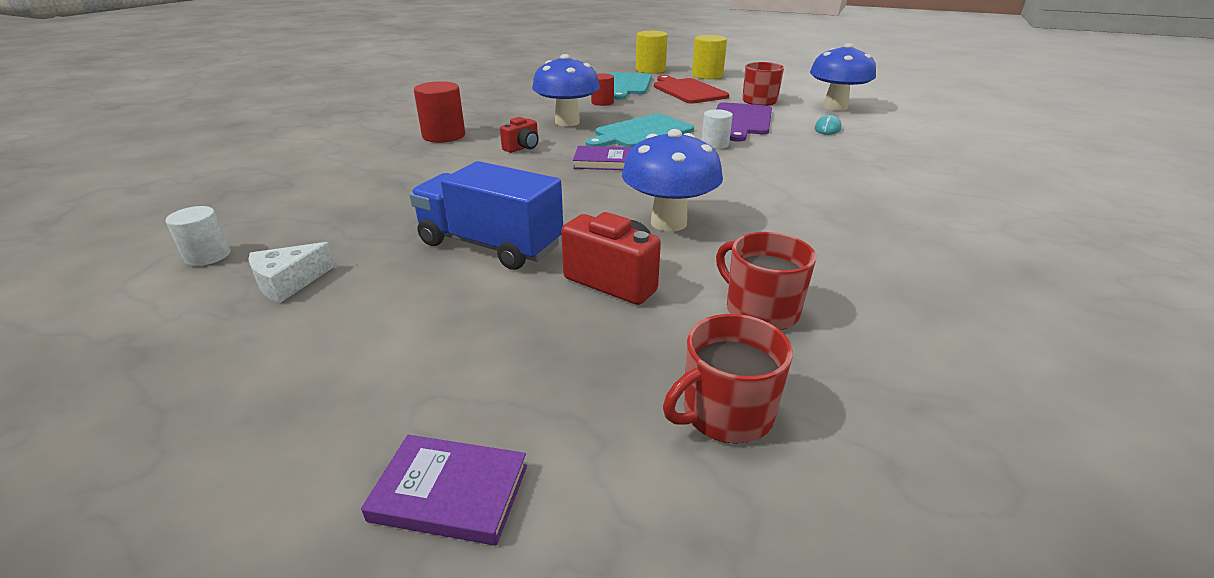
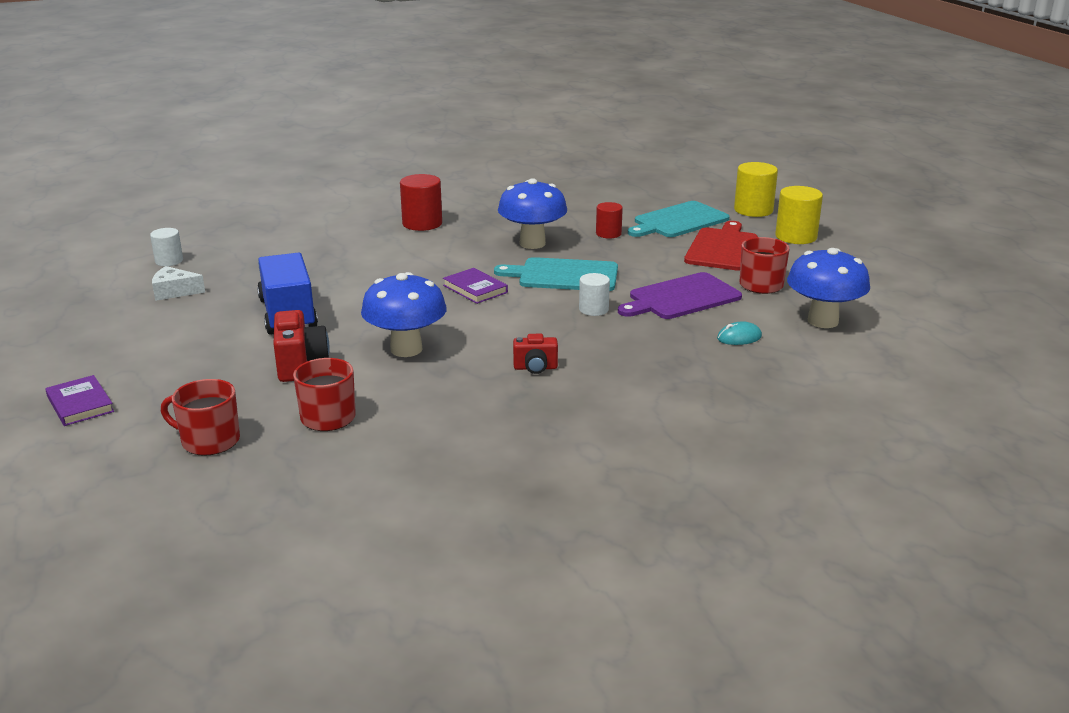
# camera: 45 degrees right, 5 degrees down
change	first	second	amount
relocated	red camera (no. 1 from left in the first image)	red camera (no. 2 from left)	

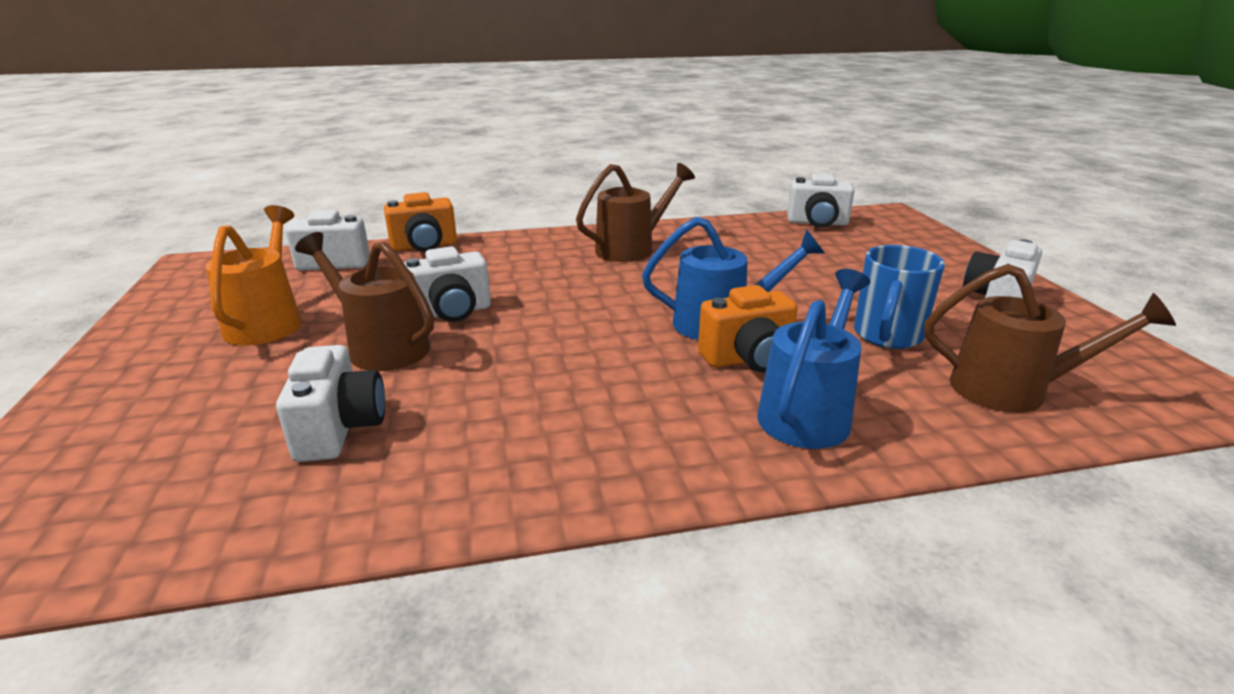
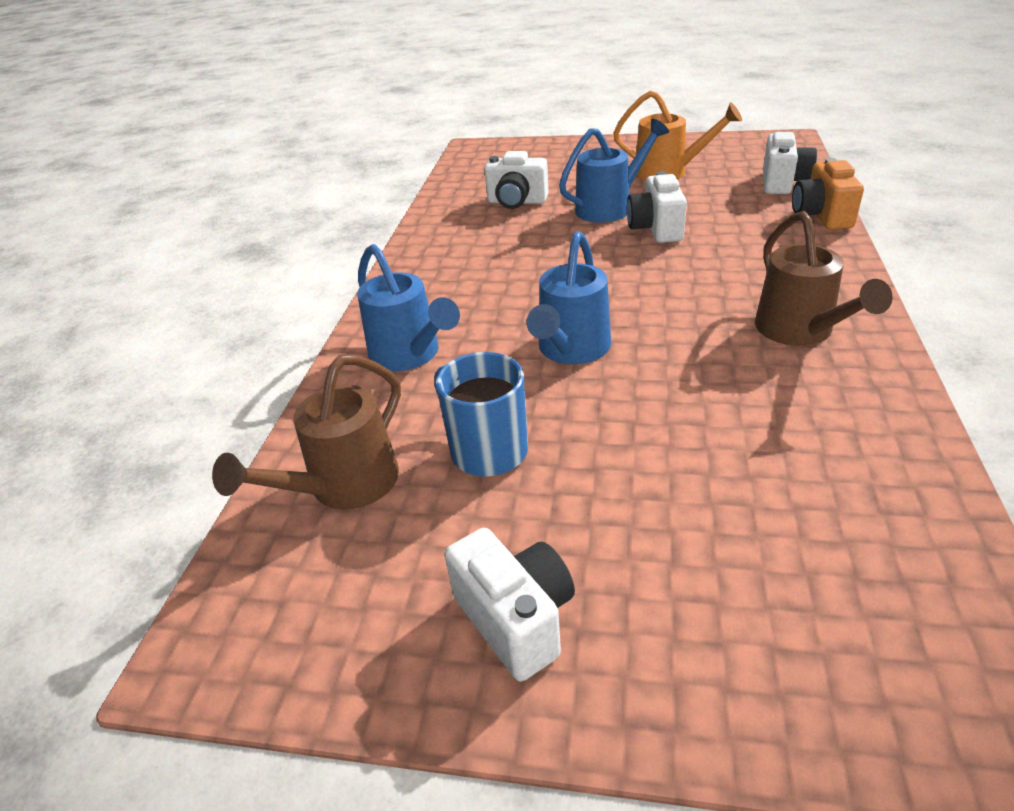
# camera: 115 degrees right, 10 degrees up
change	first	second	amount
missing	orange camera (no. 2 from left)		
missing	white camera (no. 4 from left)		
colour	brown watering can (no. 1 from left)	blue watering can (no. 3 from left)	

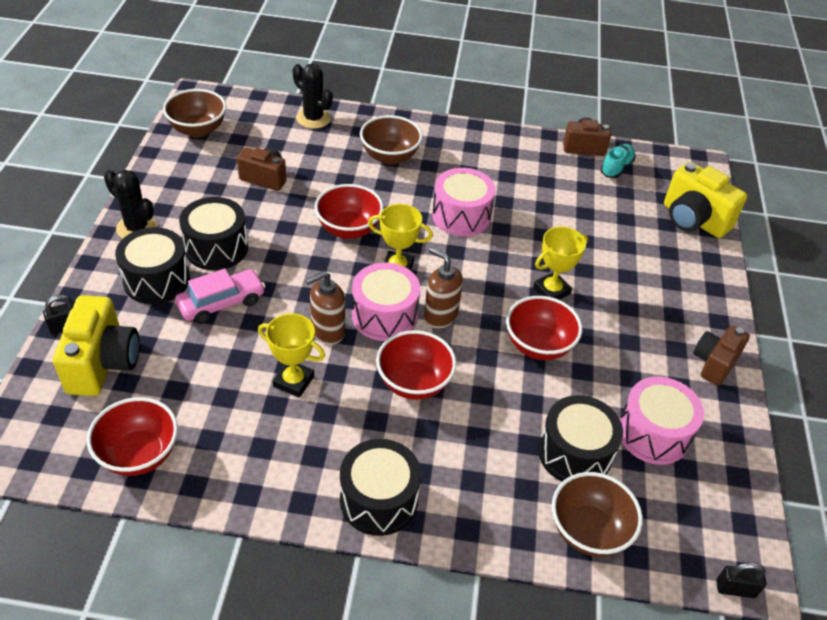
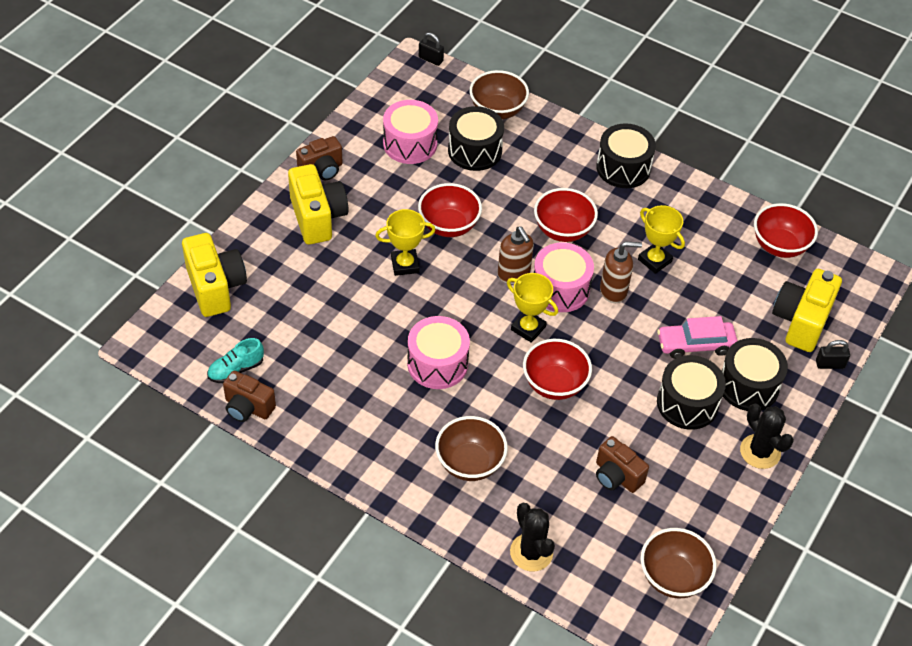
# camera: 155 degrees left, 5 degrees up
change	first	second	amount
appeared		yellow camera (no. 2 from left)	

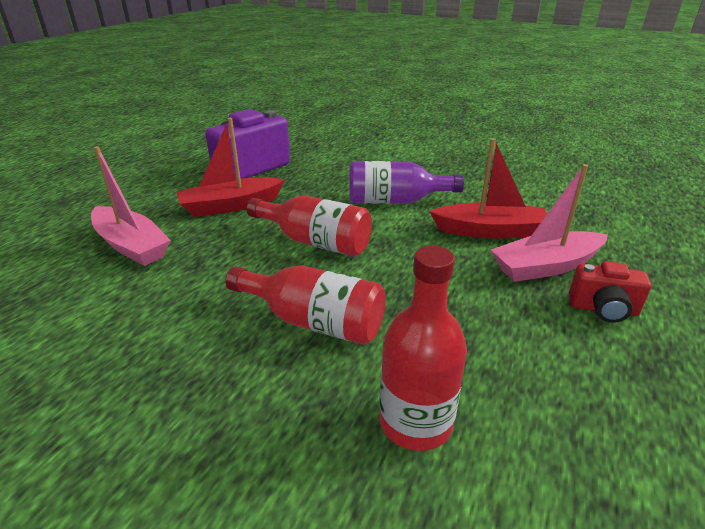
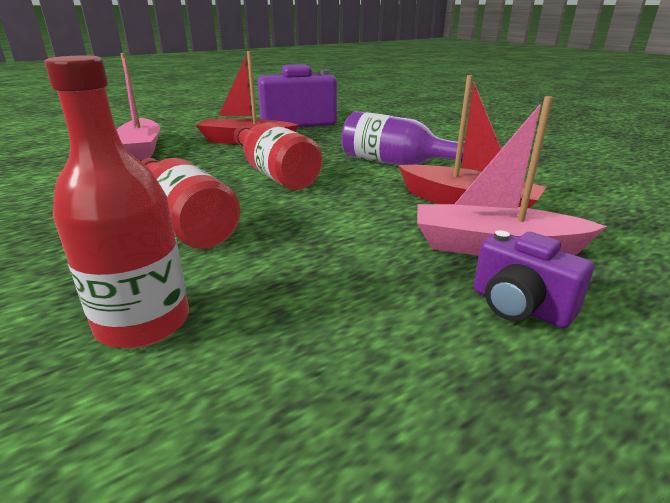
# camera: 30 degrees right, 5 degrees down
change	first	second	amount
colour	red camera	purple camera (no. 2 from left)	

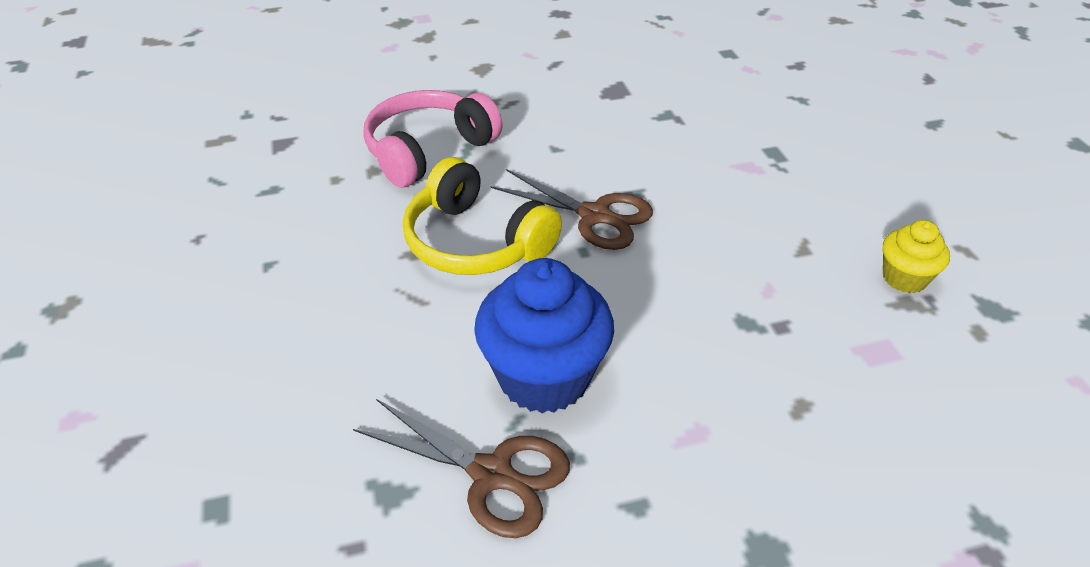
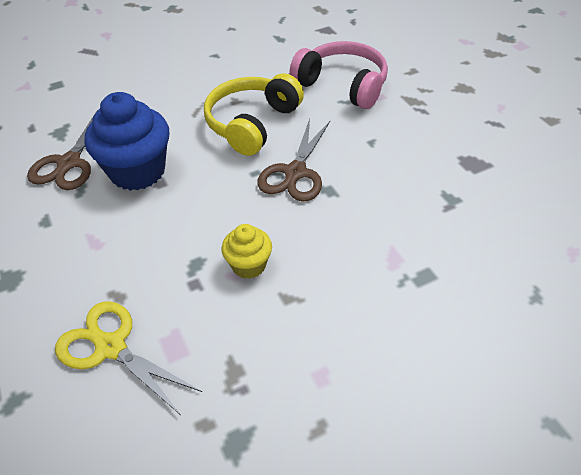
# camera: 80 degrees right, 5 degrees up
change	first	second	amount
appeared		yellow scissors	
relocated	yellow cupcake		

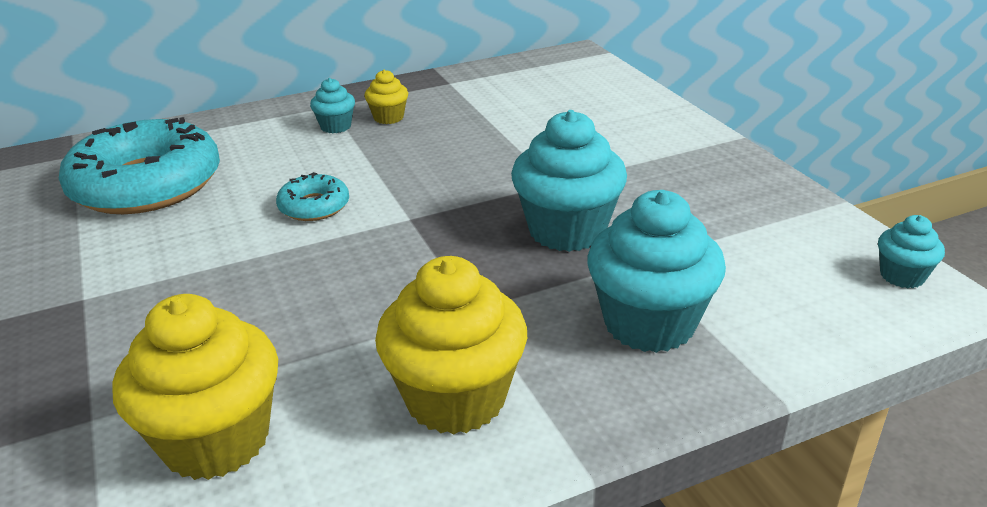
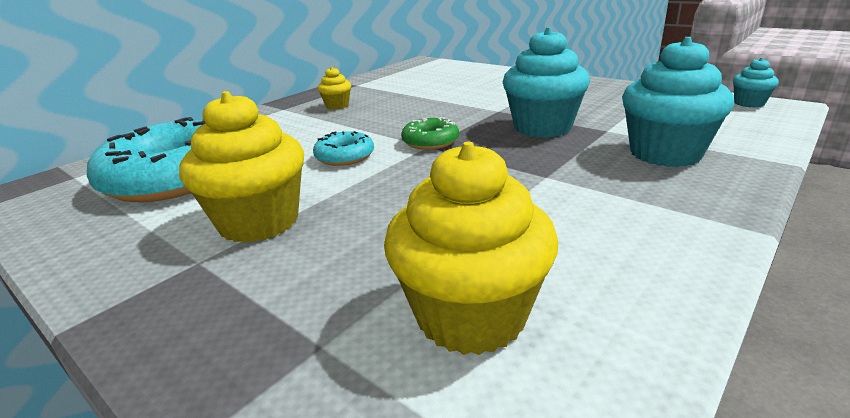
# camera: 25 degrees left, 5 degrees down
change	first	second	amount
missing	turquoise cupcake (no. 1 from left)		
appeared		green donut	
relocated	yellow cupcake (no. 3 from left in the first image)	yellow cupcake (no. 1 from left)	

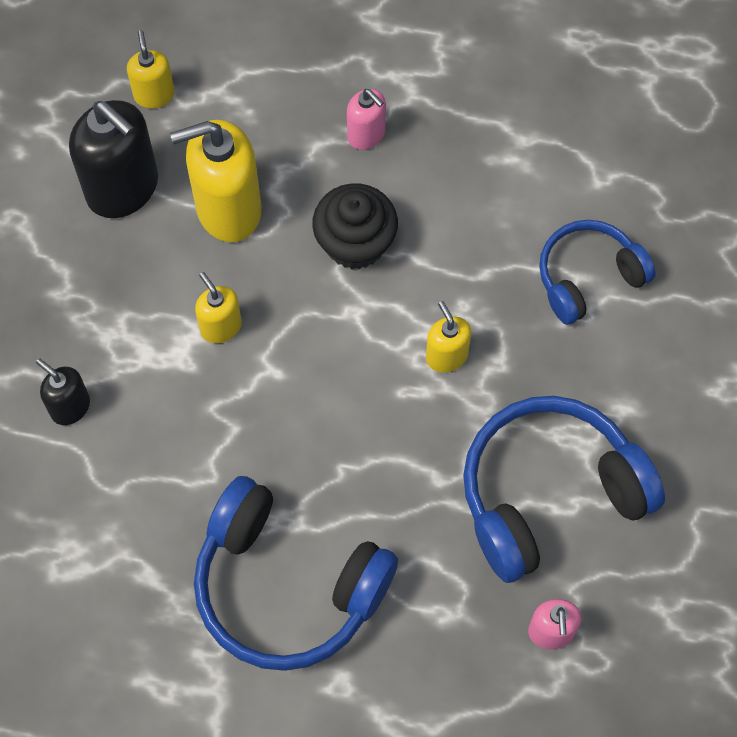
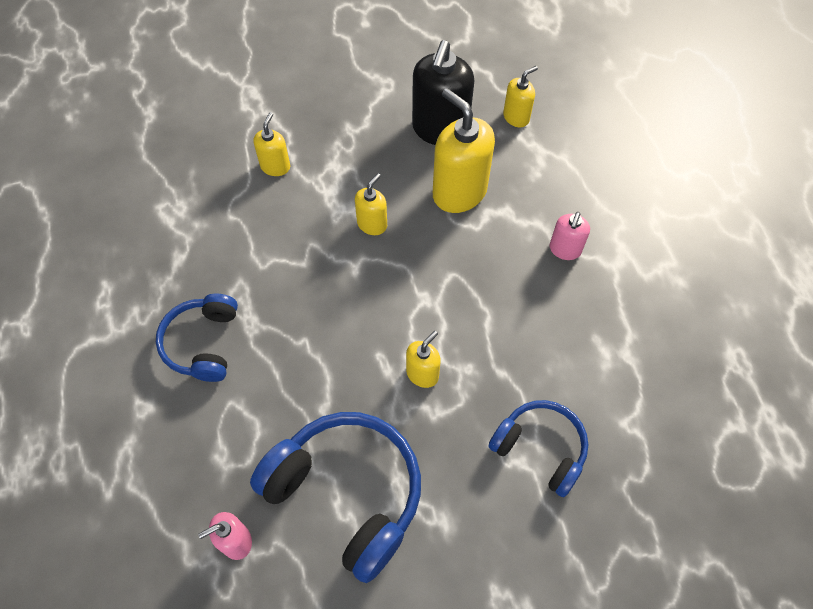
# camera: 65 degrees right, 5 degrees down
change	first	second	amount
missing	black cupcake		
colour	black soap dispenser (no. 1 from left)	yellow soap dispenser (no. 1 from left)	
size	blue headphones (no. 1 from left)		x0.61

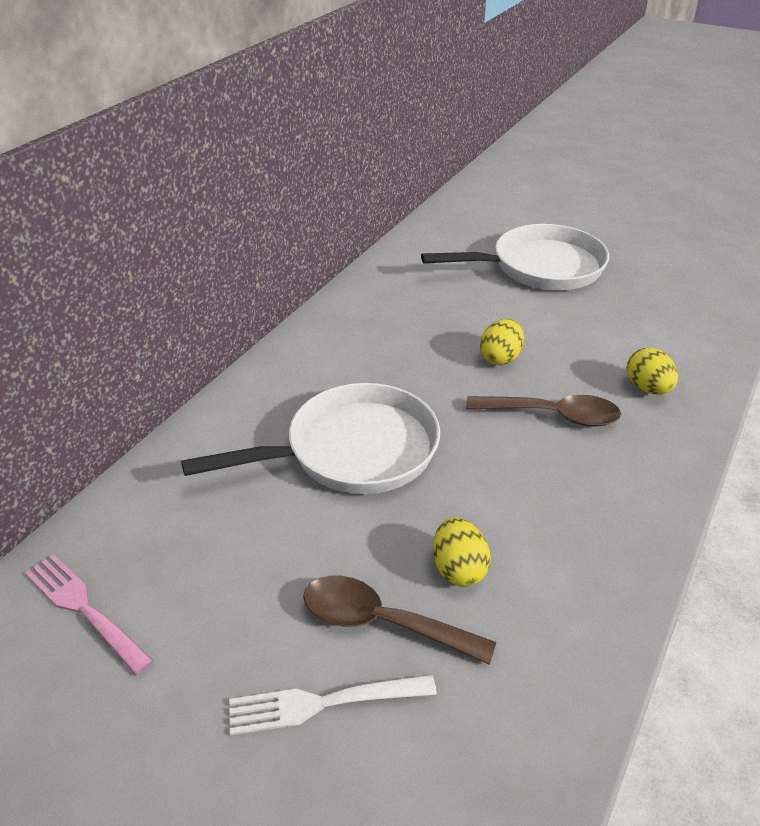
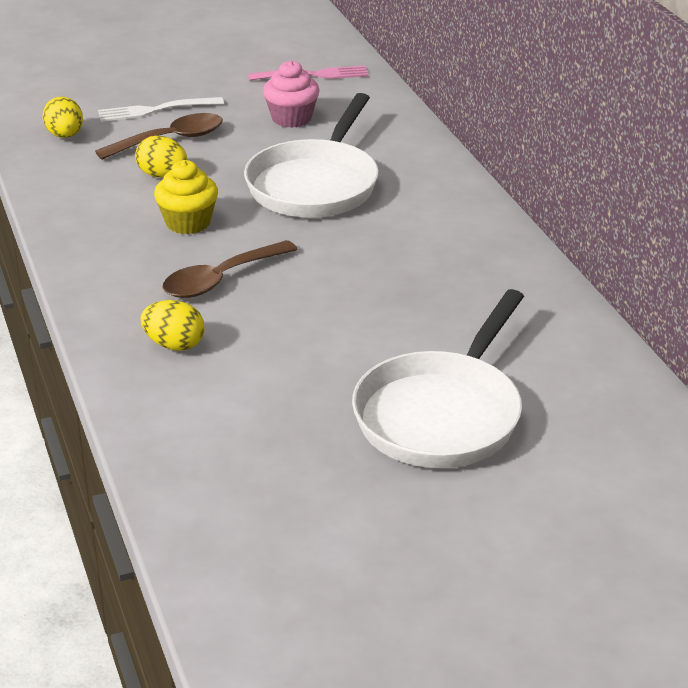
# camera: 130 degrees right, 5 degrees down
change	first	second	amount
appeared		yellow cupcake	
appeared		pink cupcake	
relocated	yellow egg (no. 2 from left in the first image)	yellow egg (no. 1 from left)	
spun	white fork		135 degrees counterclockwise

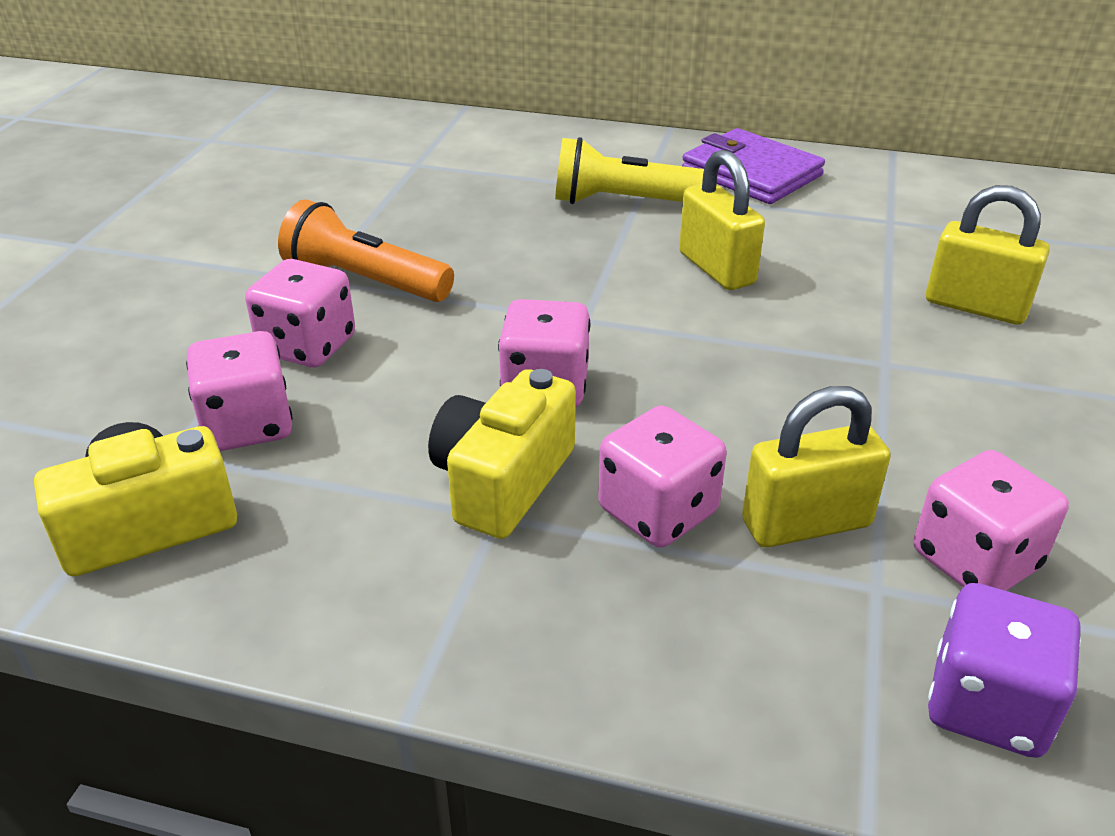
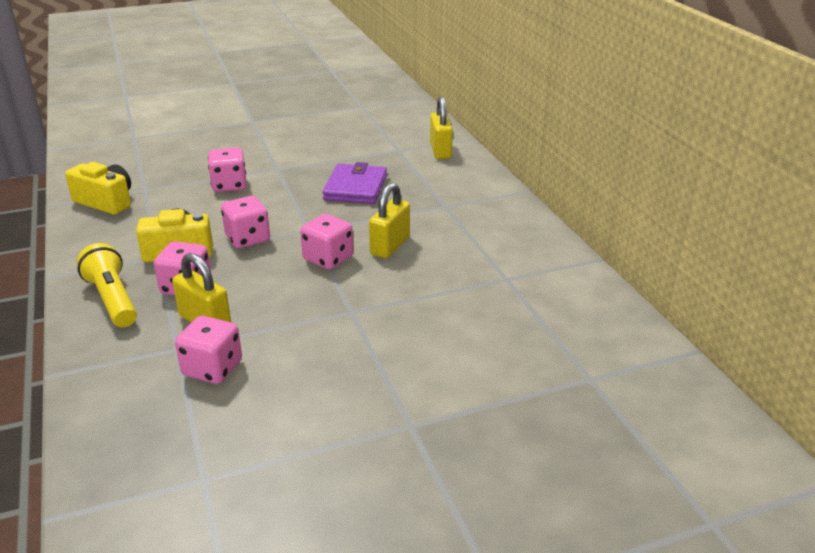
# camera: 55 degrees right, 5 degrees down
change	first	second	amount
missing	orange flashlight		
missing	purple dice		
relocated	pink dice (no. 1 from left in the first image)	pink dice (no. 5 from left)	
relocated	yellow flashlight		
relocated	purple wallet		
relocated	yellow padlock (no. 3 from left)		

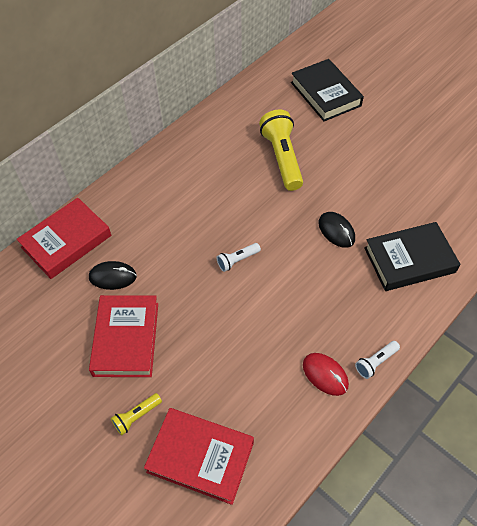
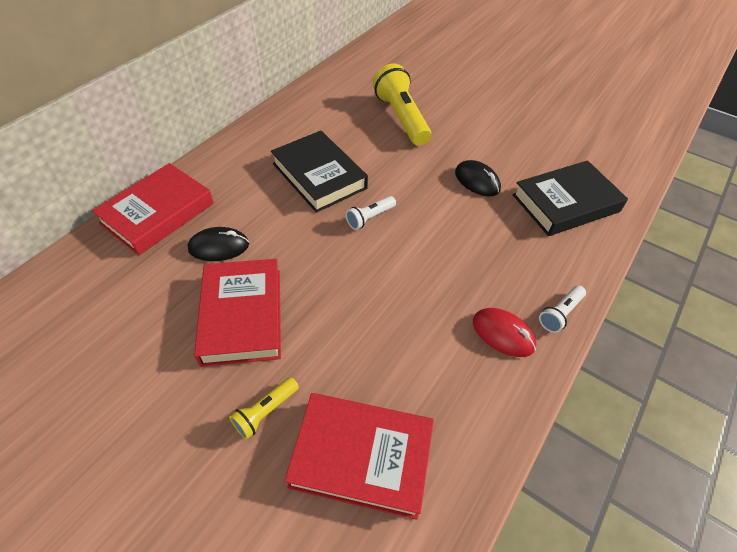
# camera: 10 degrees left, 5 degrees down
change	first	second	amount
relocated	black book (no. 1 from left)		

